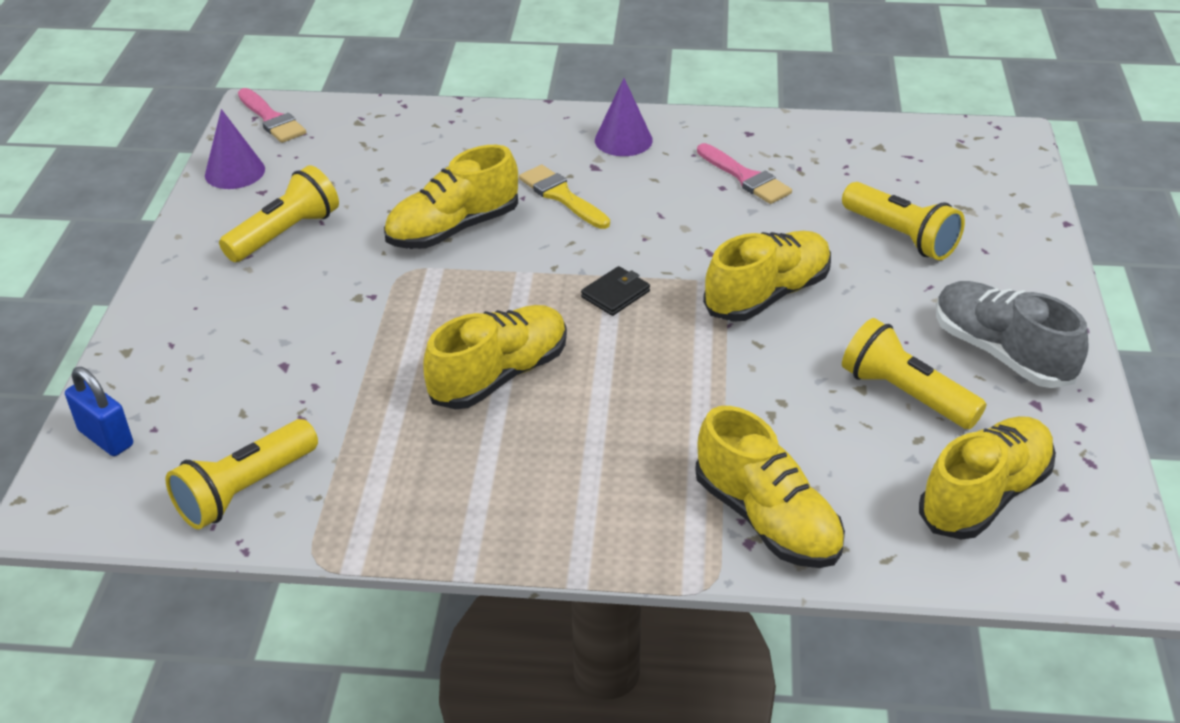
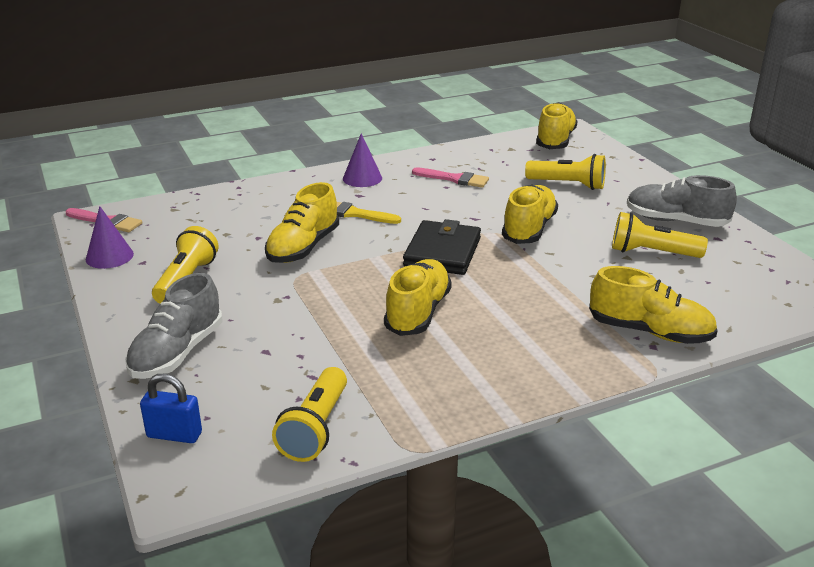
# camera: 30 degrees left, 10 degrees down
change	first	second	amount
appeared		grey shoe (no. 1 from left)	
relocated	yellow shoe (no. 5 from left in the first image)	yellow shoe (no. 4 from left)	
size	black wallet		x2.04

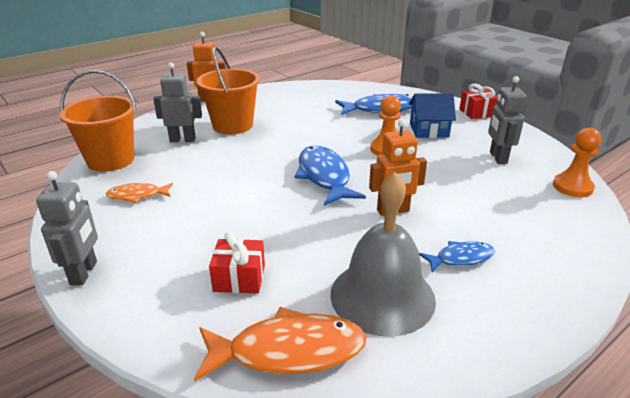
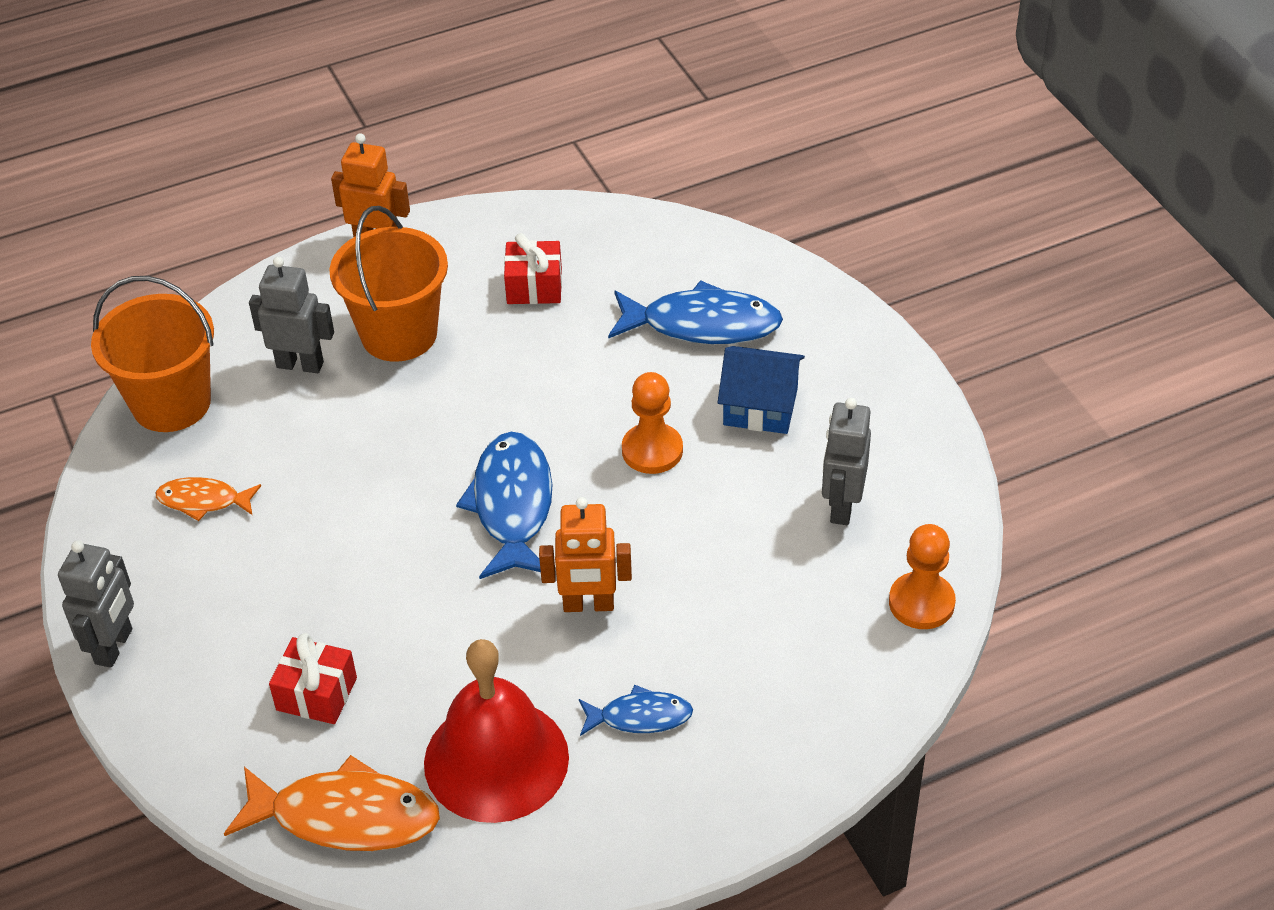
# camera: 15 degrees right, 15 degrees up
change	first	second	amount
relocated	red gift (no. 2 from left)		
colour	grey bell	red bell	

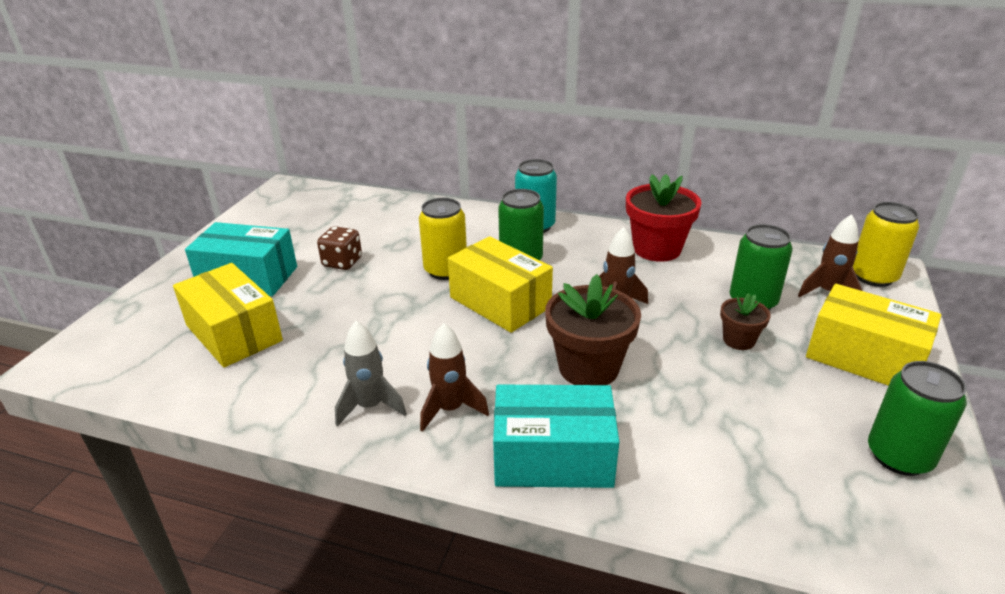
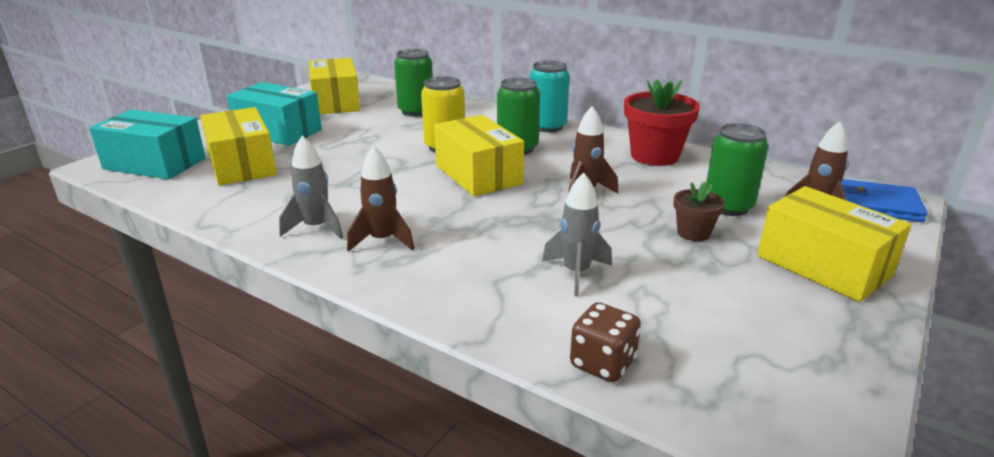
# camera: 15 degrees right, 5 degrees down
change	first	second	amount
missing	brown flower pot (no. 1 from left)		
appeared		yellow box (no. 2 from left)	
appeared		grey rocket (no. 2 from left)	
relocated	brown dice		
relocated	turquoise box (no. 2 from left in the first image)	turquoise box (no. 1 from left)	
relocated	green can (no. 3 from left in the first image)	green can (no. 1 from left)	
exchanged	yellow can (no. 2 from left)	blue wallet	

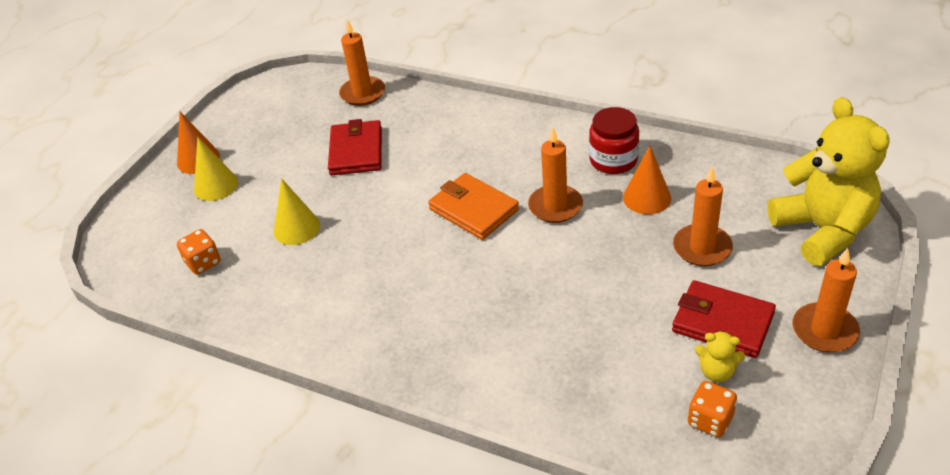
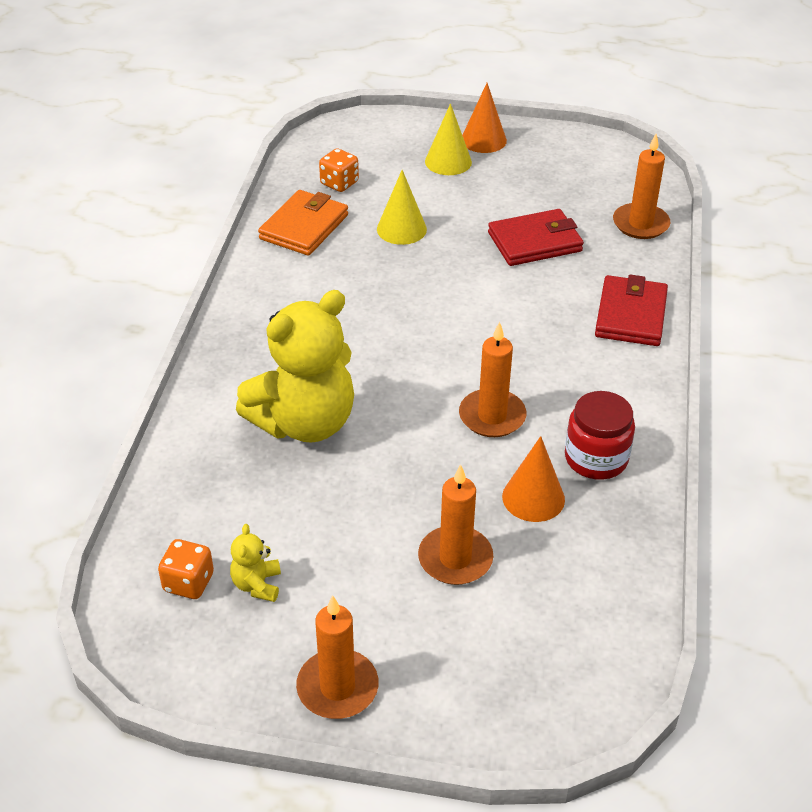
# camera: 70 degrees right, 0 degrees up
change	first	second	amount
relocated	orange wallet		
relocated	red wallet (no. 2 from left)		
relocated	yellow teddy bear (no. 2 from left)		

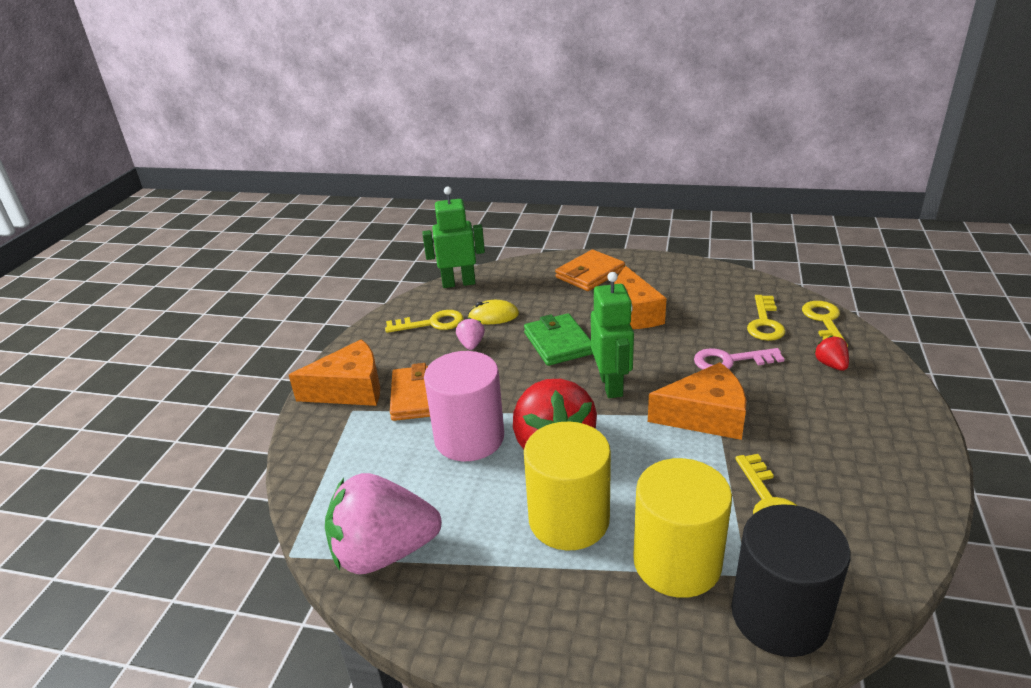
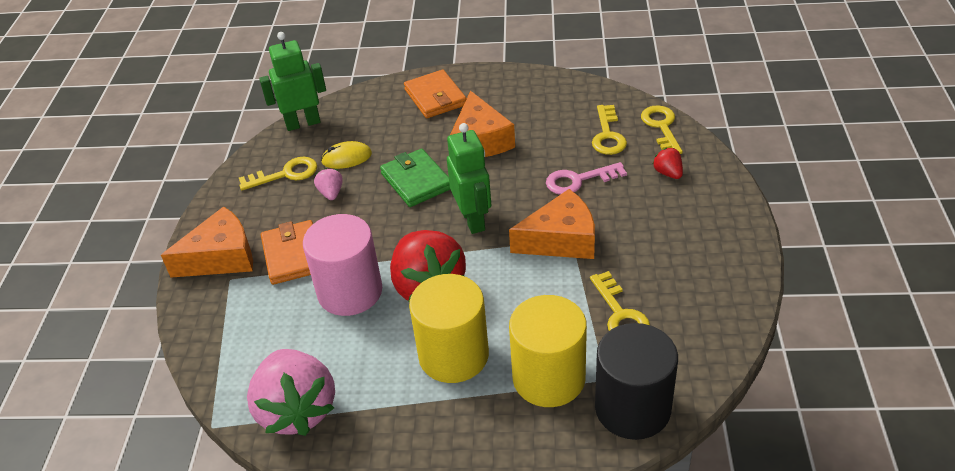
# camera: 10 degrees left, 10 degrees up
change	first	second	amount
spun	pink strawberry (no. 1 from left)		90 degrees counterclockwise
spun	orange wallet (no. 2 from left)		60 degrees counterclockwise

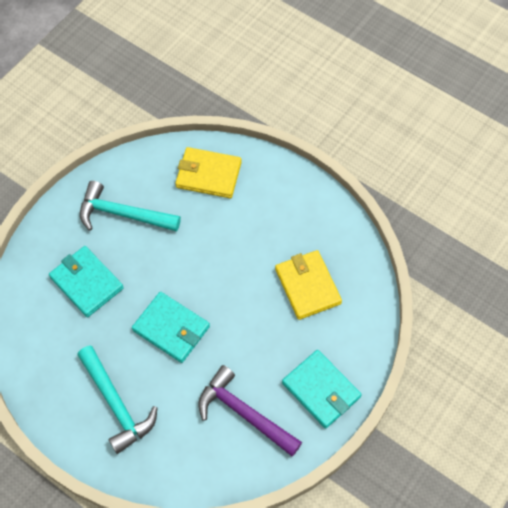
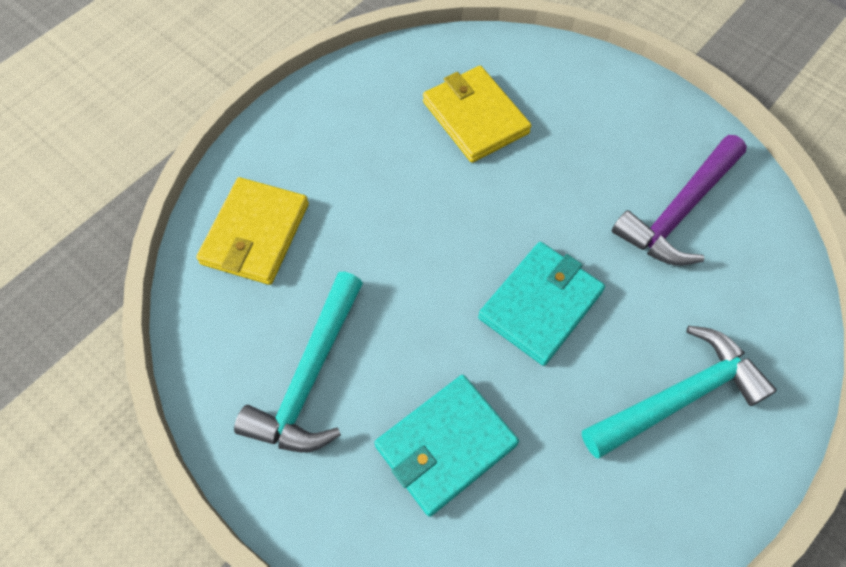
# camera: 85 degrees left, 0 degrees up
change	first	second	amount
missing	turquoise wallet (no. 3 from left)		
spun	yellow wallet (no. 2 from left)		75 degrees clockwise

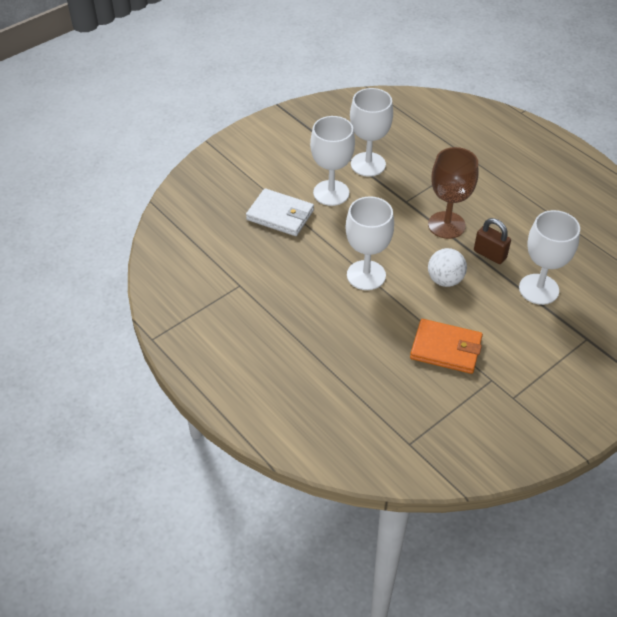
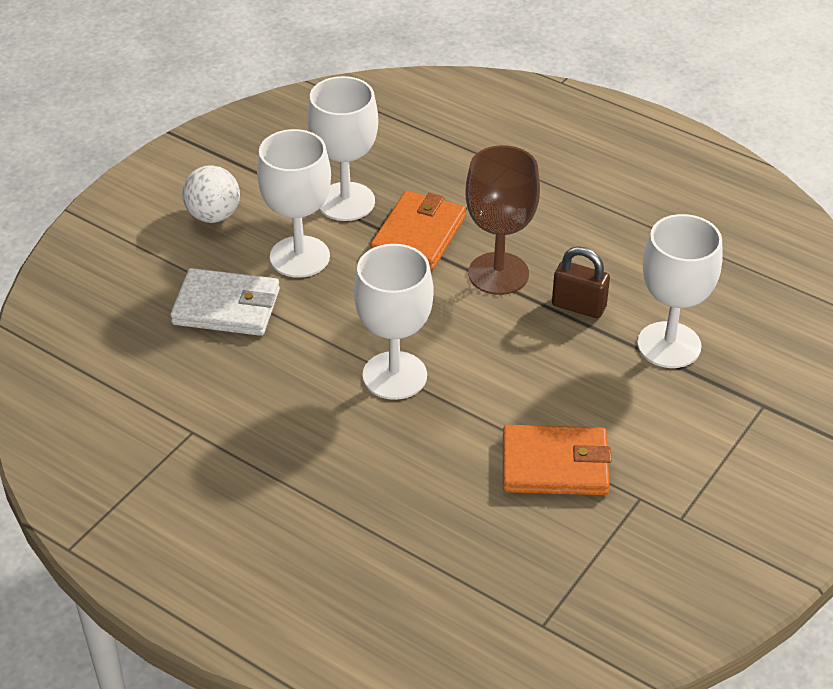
# camera: 15 degrees left, 5 degrees down
change	first	second	amount
appeared		orange wallet (no. 1 from left)	
relocated	white ball		

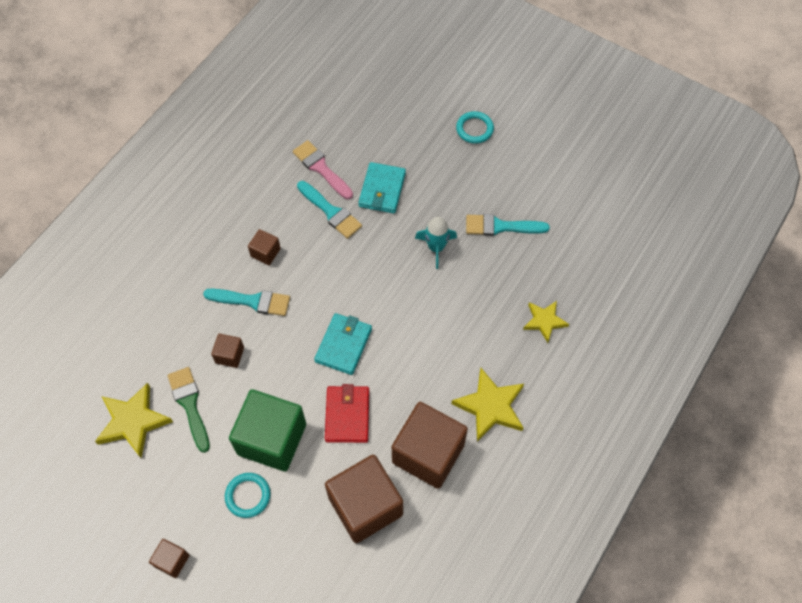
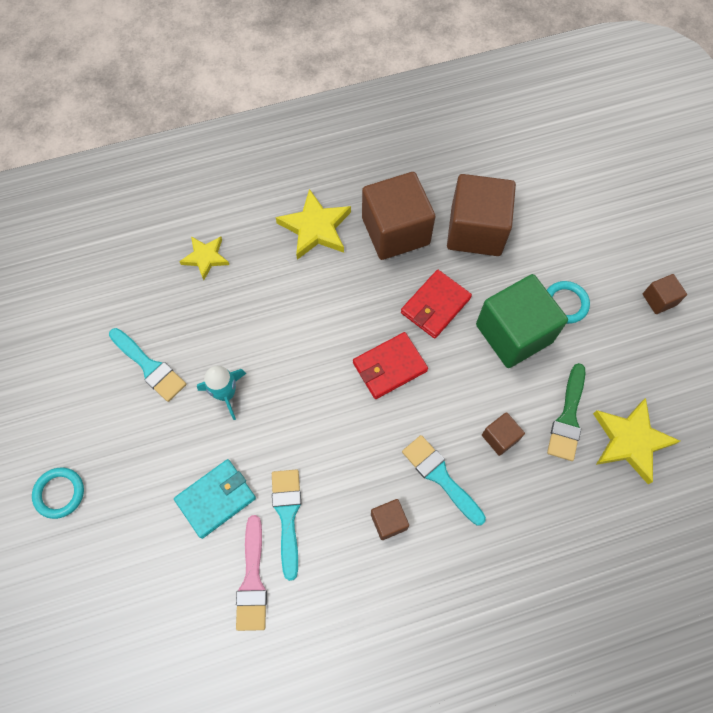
# camera: 140 degrees left, 5 degrees up
change	first	second	amount
colour	turquoise wallet (no. 1 from left)	red wallet (no. 1 from left)	

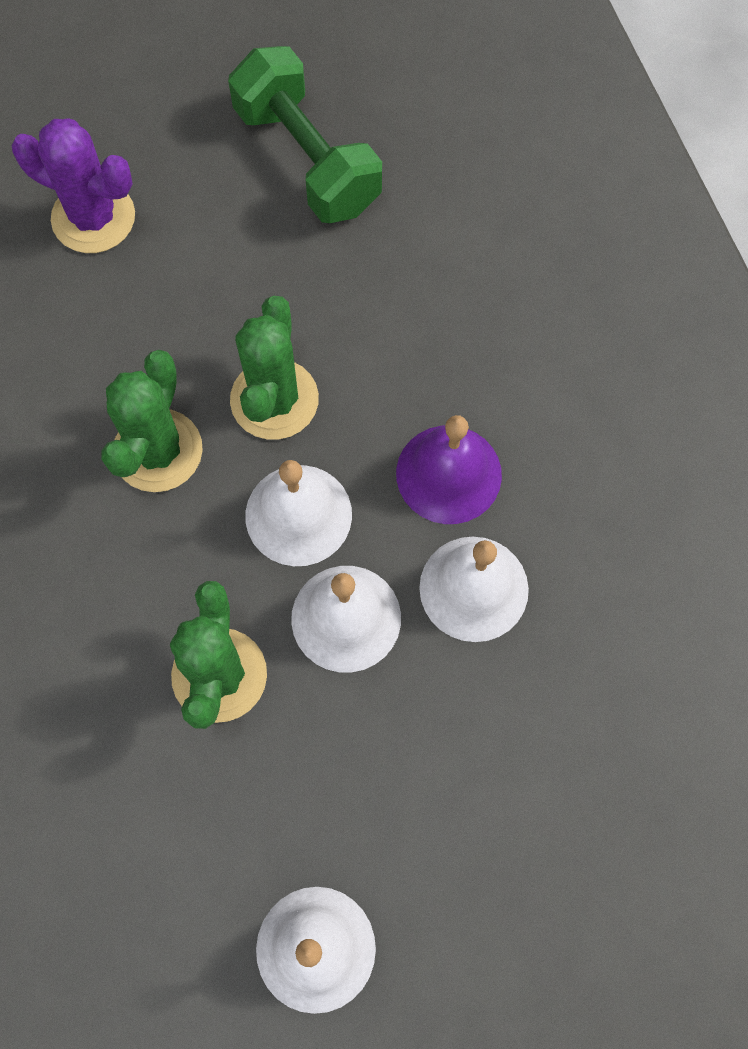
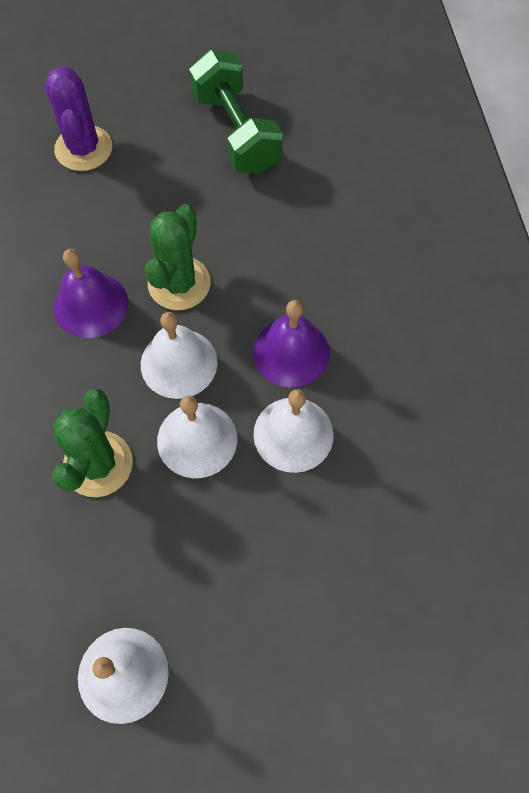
# camera: 10 degrees right, 5 degrees down
change	first	second	amount
exchanged	green cactus (no. 1 from left)	purple bell (no. 1 from left)	
spun	purple cactus		45 degrees clockwise

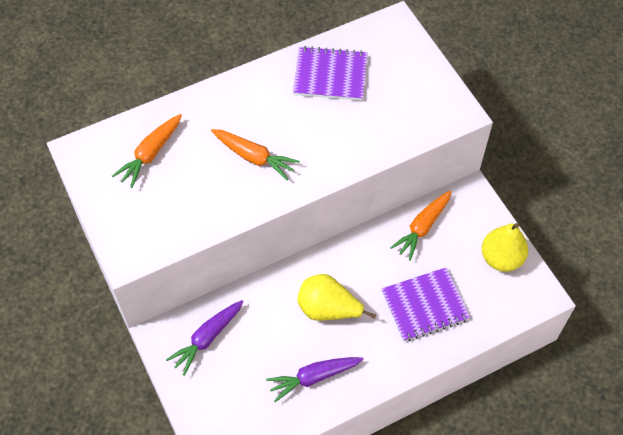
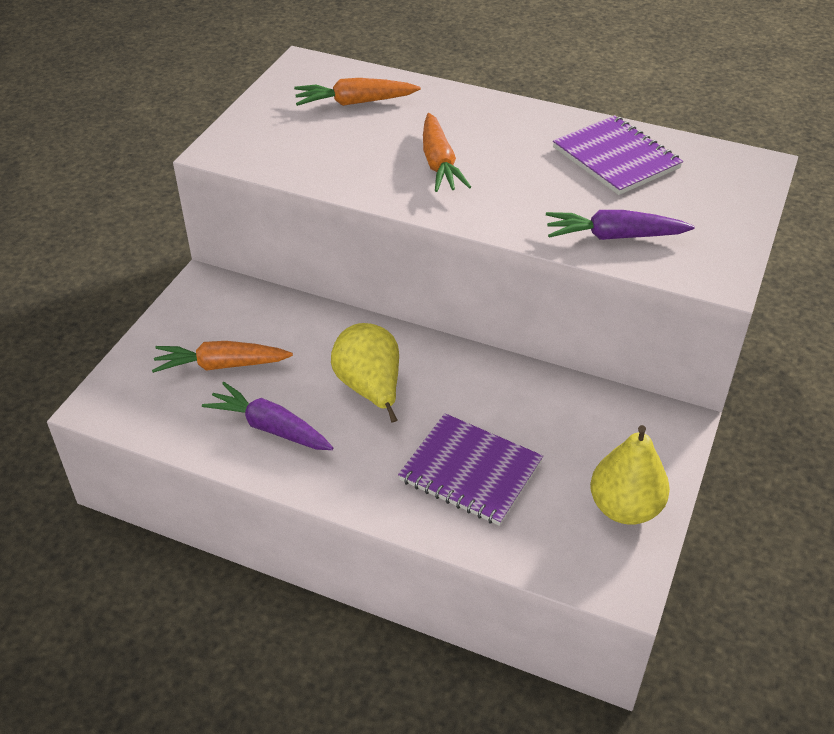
# camera: 50 degrees right, 15 degrees down
change	first	second	amount
relocated	purple carrot (no. 1 from left in the first image)	purple carrot (no. 2 from left)	
relocated	orange carrot (no. 3 from left in the first image)	orange carrot (no. 1 from left)	

